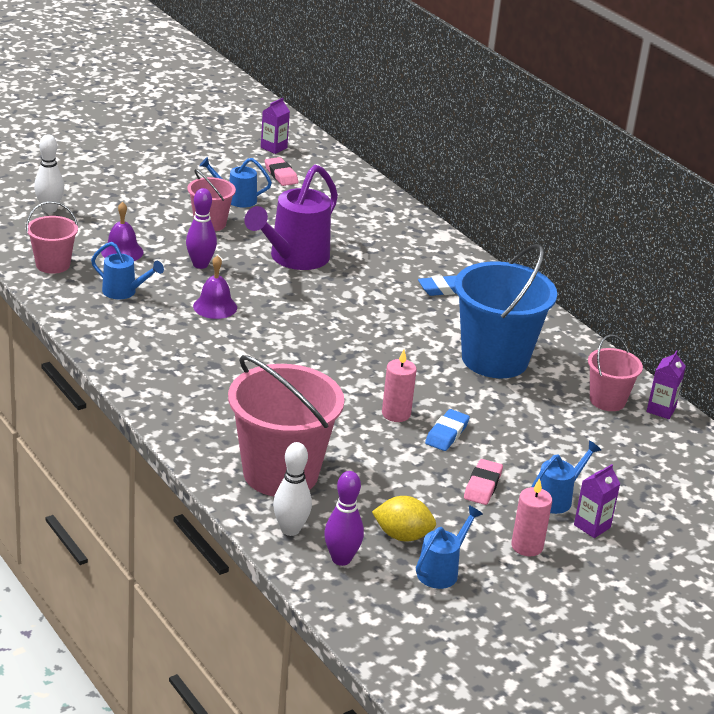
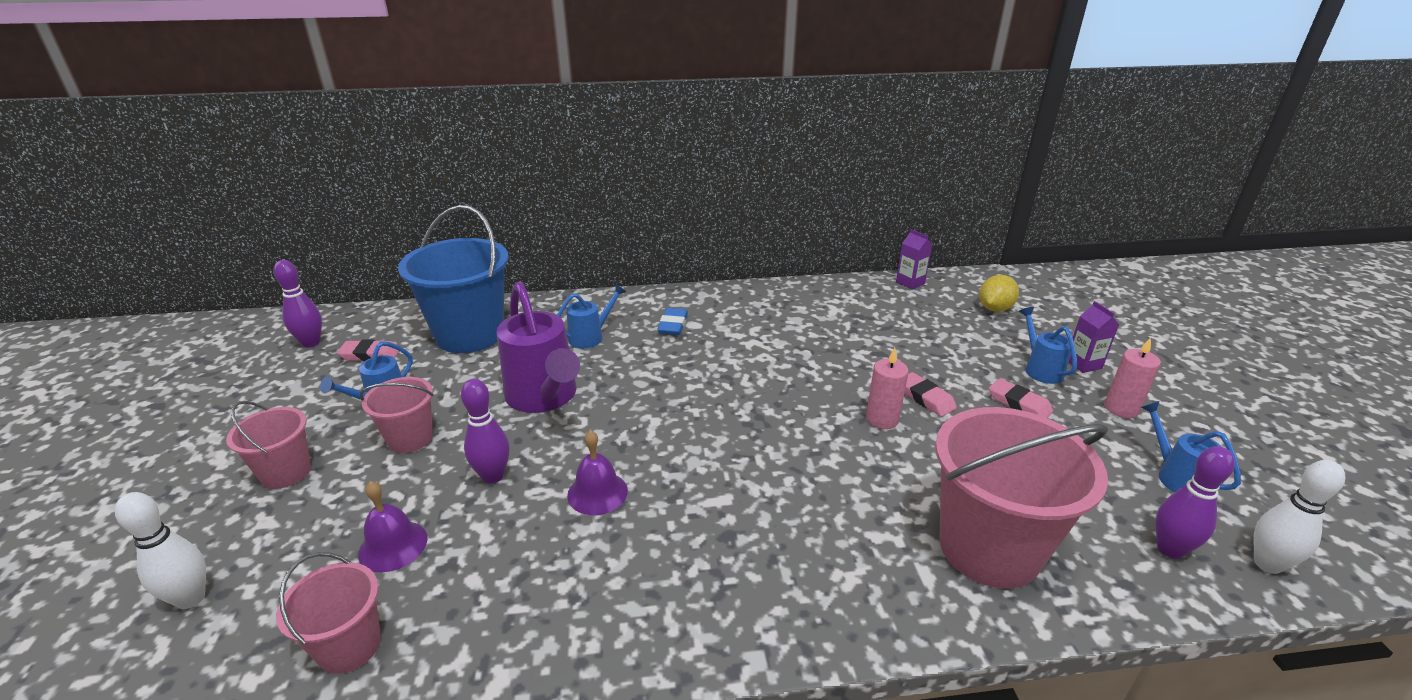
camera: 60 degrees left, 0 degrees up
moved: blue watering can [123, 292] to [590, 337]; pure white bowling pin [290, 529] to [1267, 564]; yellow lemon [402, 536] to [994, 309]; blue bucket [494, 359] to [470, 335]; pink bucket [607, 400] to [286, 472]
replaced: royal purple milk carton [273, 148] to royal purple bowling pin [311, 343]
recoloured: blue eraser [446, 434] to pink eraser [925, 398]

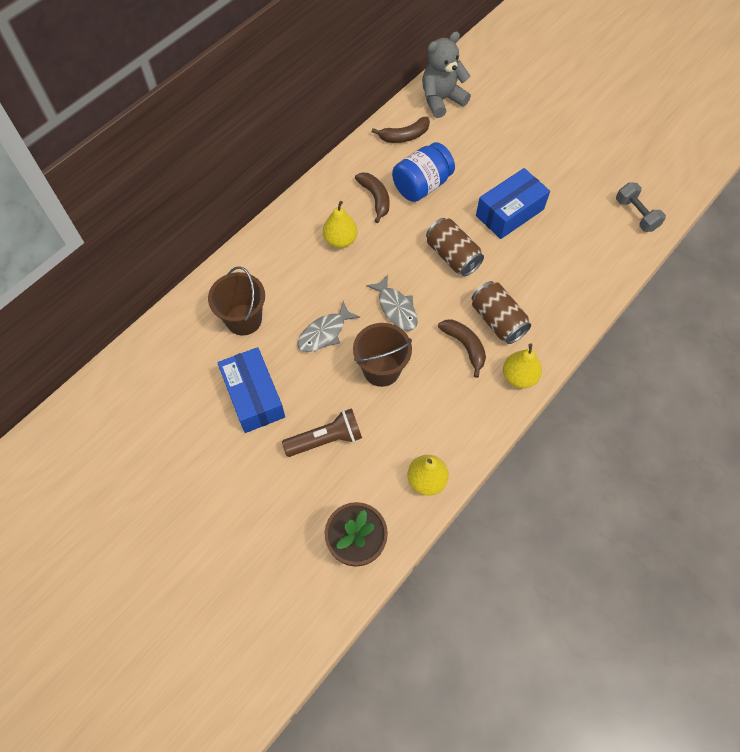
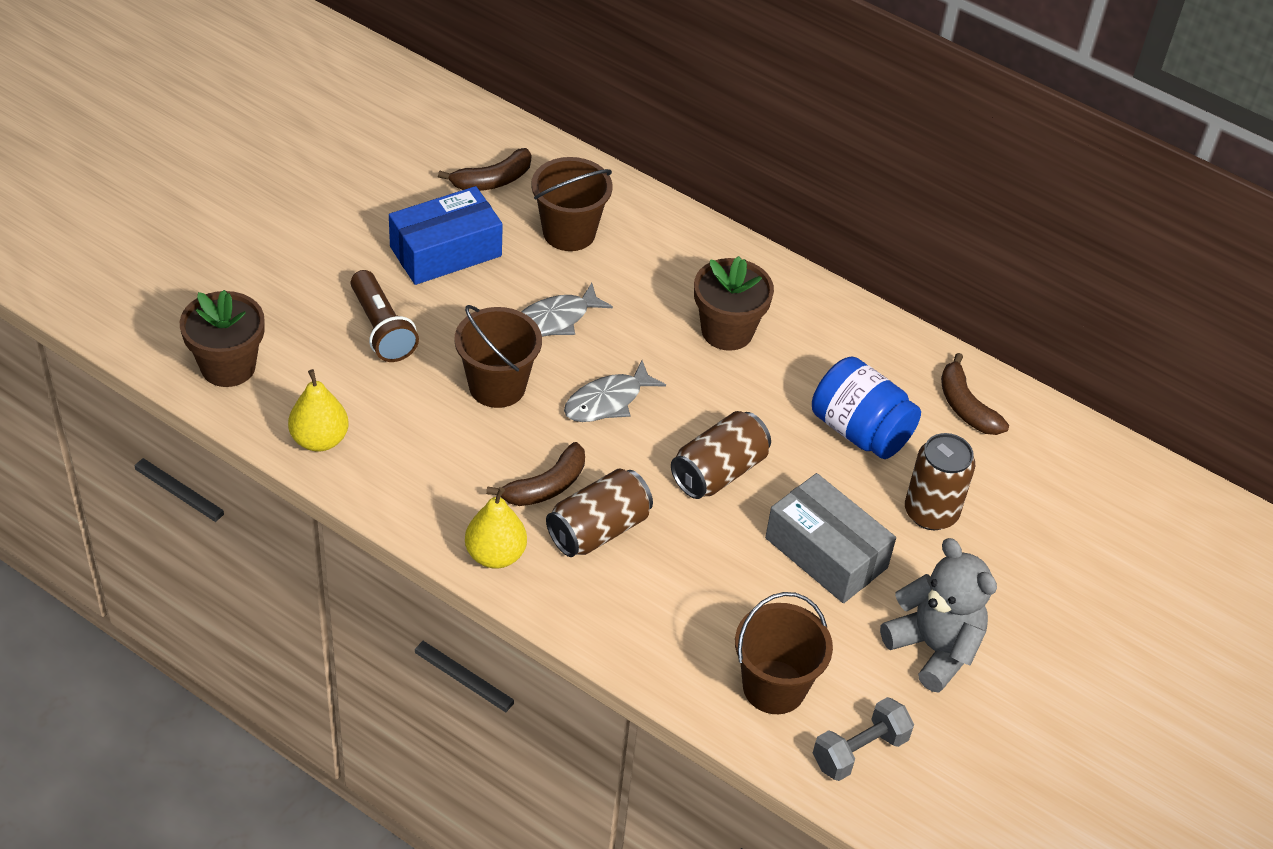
camera: 80 degrees right, 15 degrees down
added: dark brown bucket [774, 687]; dark brown soda can [931, 512]
moved: dark brown banana fruit [375, 198] to [492, 180]; gray teddy bear [441, 100] to [934, 648]
replaced: yellow pear [340, 240] to dark brown potted plant [727, 331]
recoloured: blue parcel [509, 212] to gray parcel [826, 553]
turned: gray toy fish [324, 333] = [555, 320] 75 degrees counterclockwise

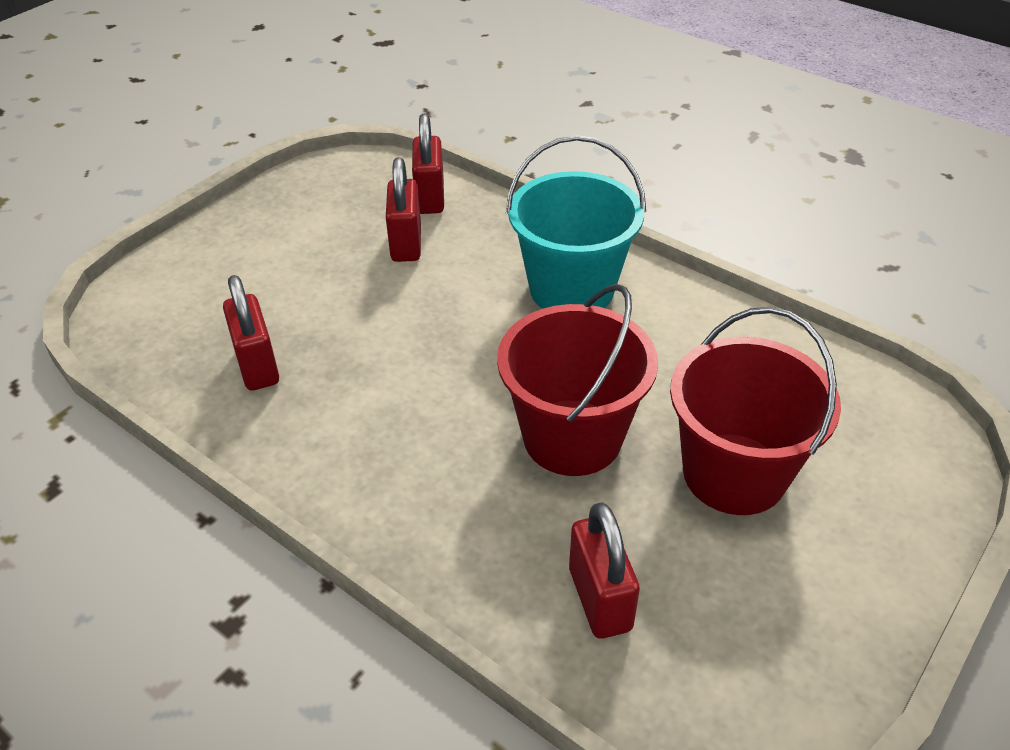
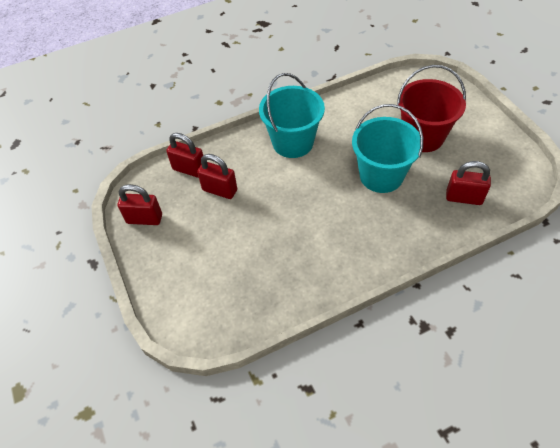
camera: 60 degrees left, 10 degrees up
moved: scarlet small lock [257, 366] to [144, 219]
recoloured: scarlet bucket [572, 437] to turquoise bucket [381, 175]

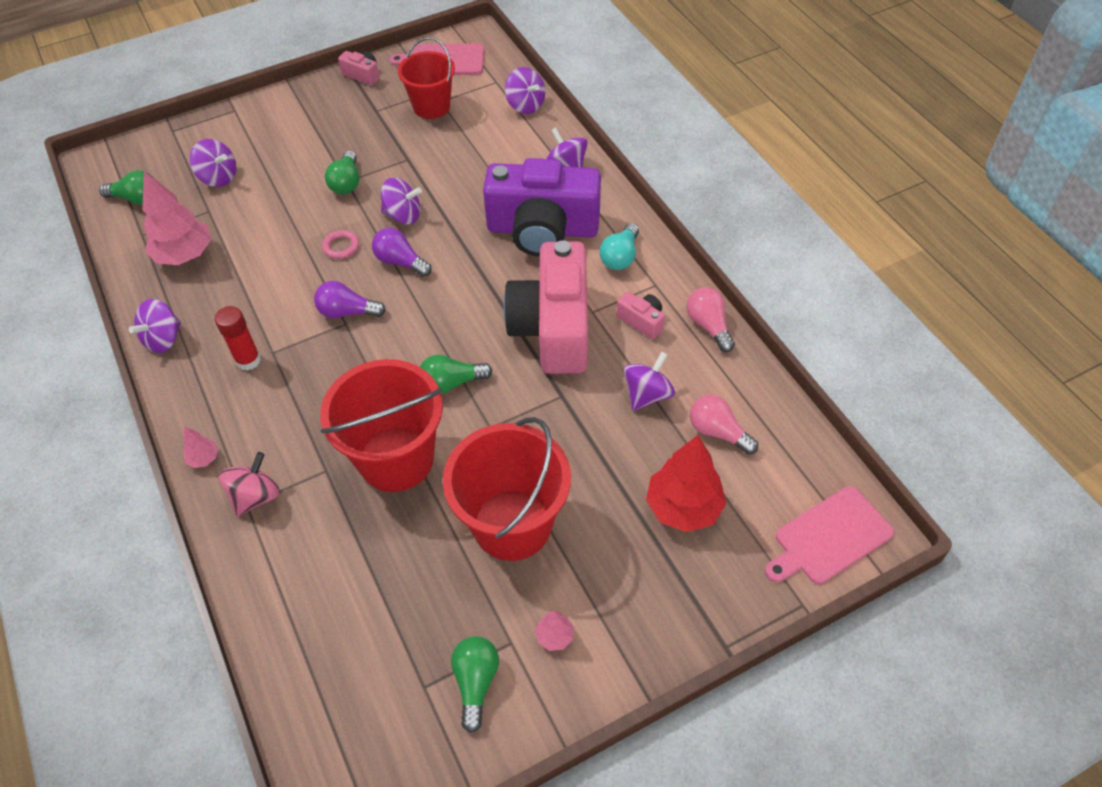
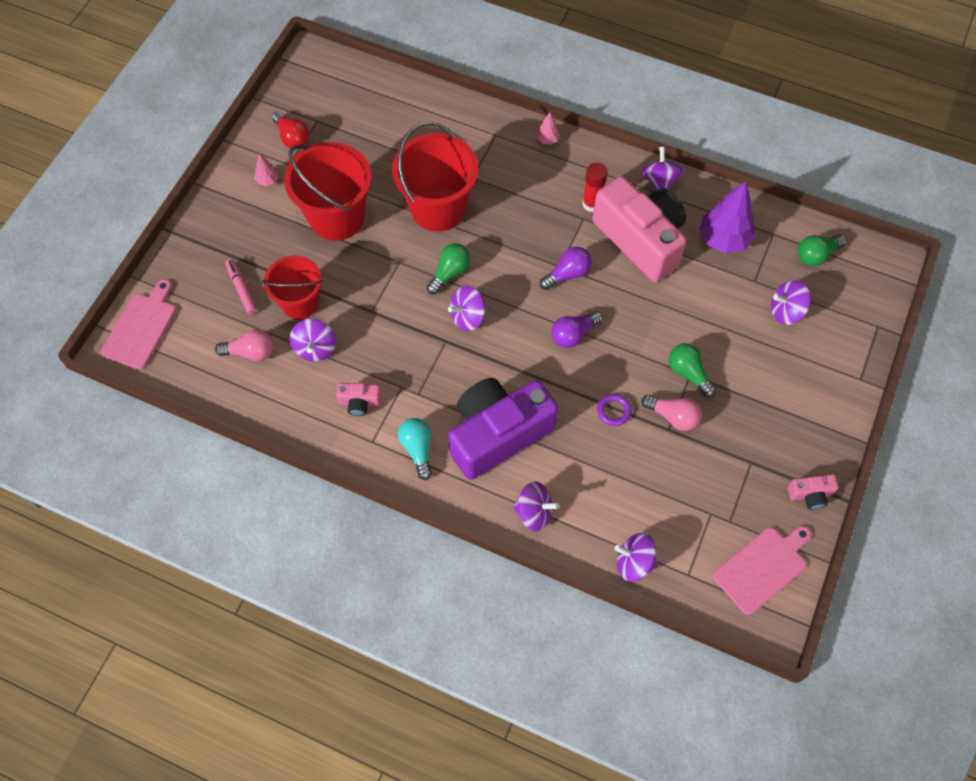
camera: 140 degrees right, 10 degrees up
removed: pink whirligig [255, 496]; pink hoop [341, 247]
added: royal purple hoop [613, 411]
moved: royal purple whirligig [403, 215] to [468, 317]; scarlet bucket [431, 106] to [300, 303]; pink camera [553, 328] to [640, 239]; pink bulb [708, 326] to [673, 416]
replaced: scarlet fir tree [683, 508] to pink marker pen [242, 289]
recoloured: pink fir tree [185, 255] to royal purple fir tree [723, 239]; emerald bulb [476, 682] to scarlet bulb [292, 137]
turned: royal purple bulb [400, 262] = [573, 334] 150 degrees clockwise

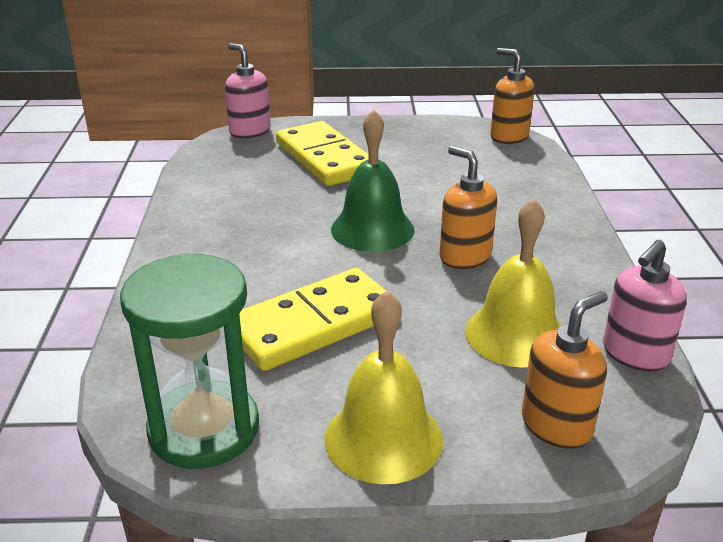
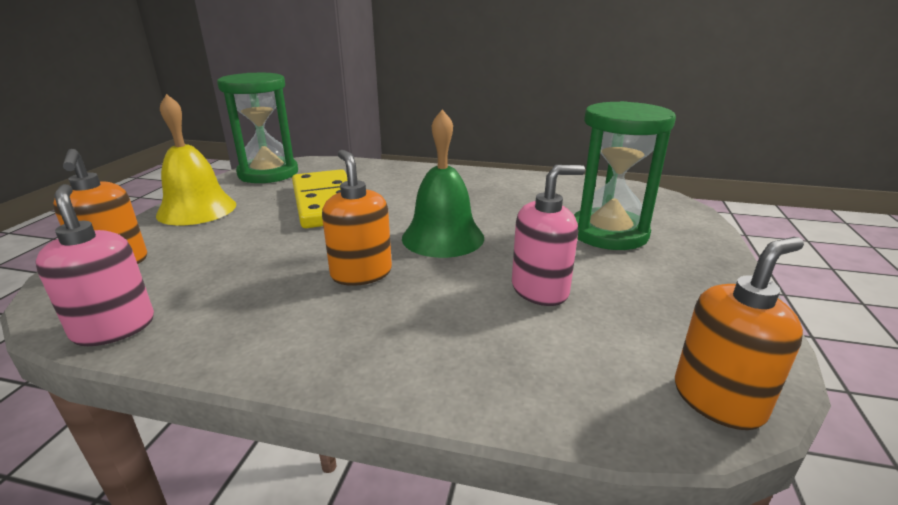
camera: 105 degrees right, 5 degrees down
removed: yellow bell [515, 334]
moved: pink soap dispenser [249, 131] to [540, 290]
replaced: yellow domino piece [324, 158] to emerald sand timer [608, 233]
turned: orange-coloured soap dispenser [464, 256] = [361, 273] 90 degrees counterclockwise

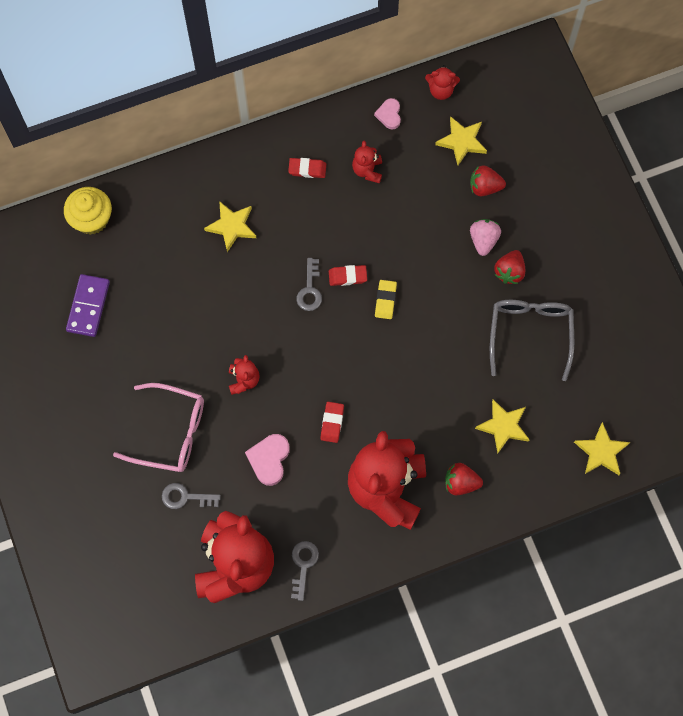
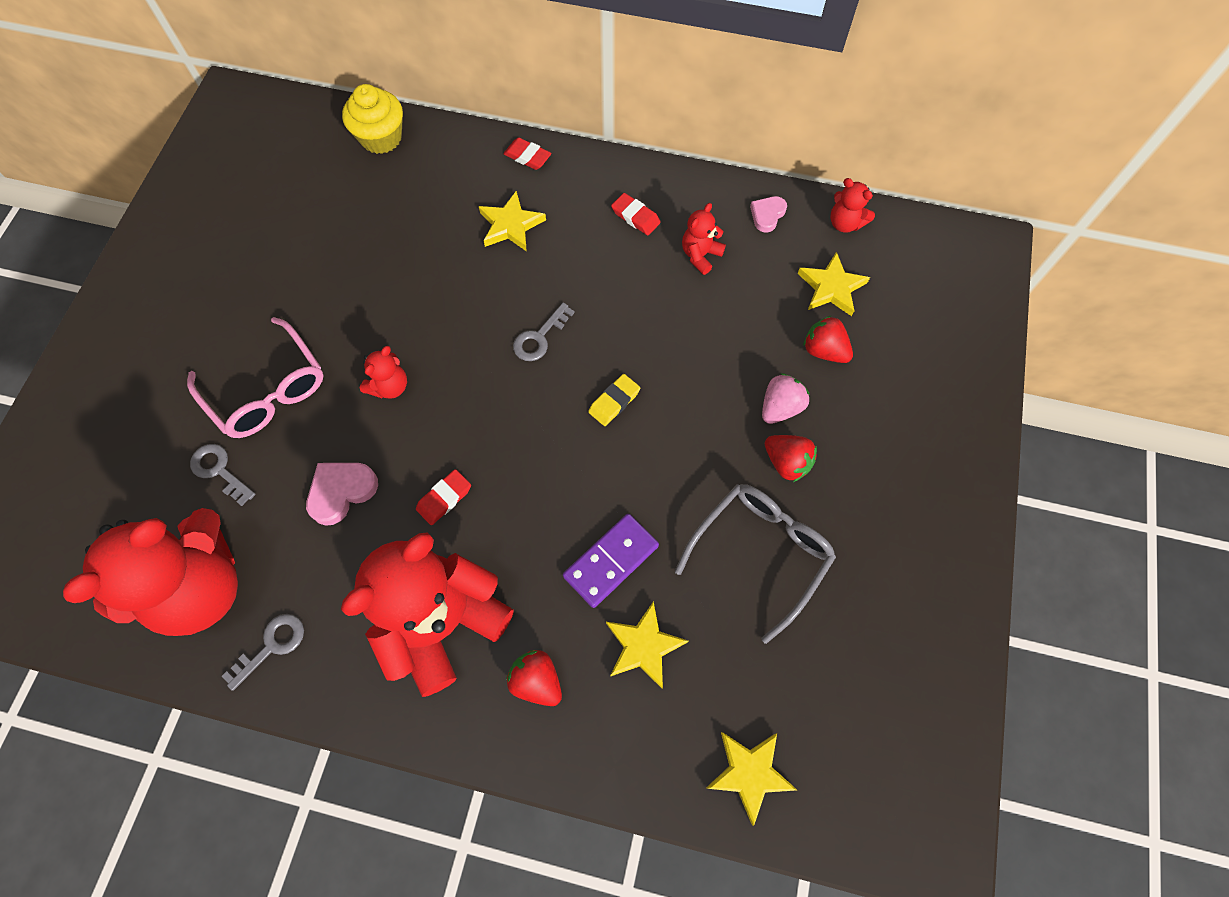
camera: 35 degrees right, 5 degrees down
moved: royal purple domino piece [88, 306] to [611, 561]; scarlet eraser [347, 276] to [527, 156]
turned: scarlet strawberry [509, 272] = [786, 462] 105 degrees counterclockwise

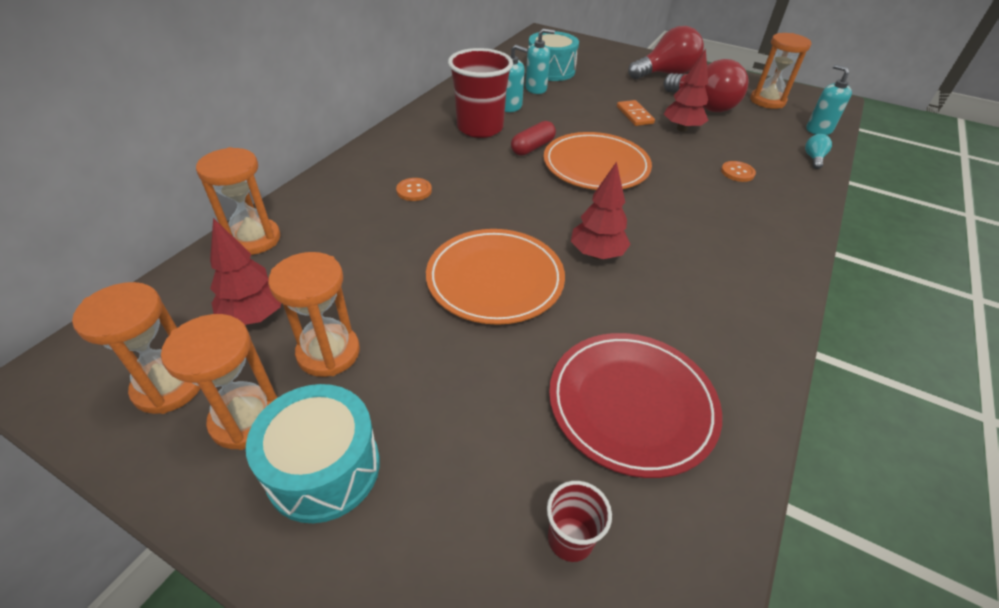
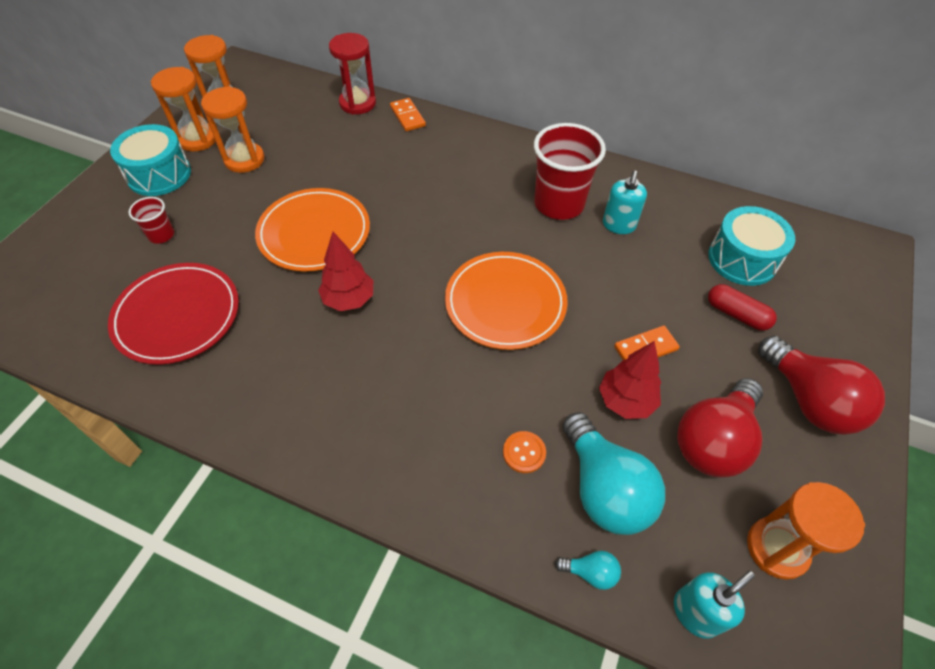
camera: 85 degrees right, 10 degrees up
removed: scarlet fir tree [254, 316]; orange-coloured button [414, 190]; turquoise soap dispenser [536, 89]
added: orange-coloured domino piece [407, 116]; turquoise bulb [604, 489]
moved: scarlet pill [532, 147] to [737, 314]; scarlet tumbler [570, 539] to [161, 235]
recoloured: orange-coloured sand timer [254, 239] to scarlet sand timer [357, 103]

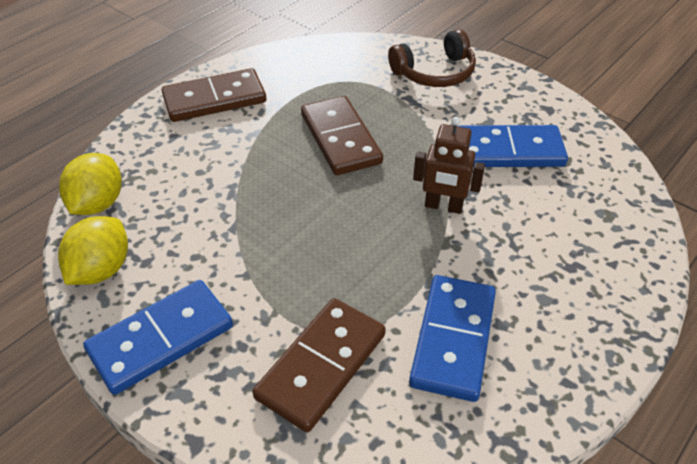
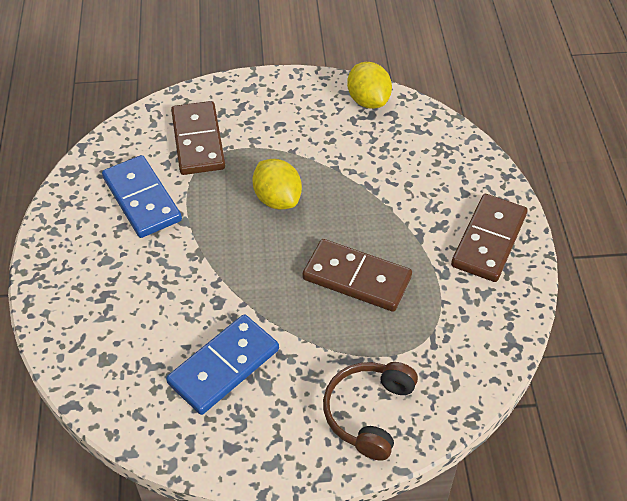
camera: 135 degrees right, 5 degrees up
removed: blue domino piece [161, 339]; dark brown robot [443, 206]
moved: yellow lemon [98, 204] to [277, 199]

